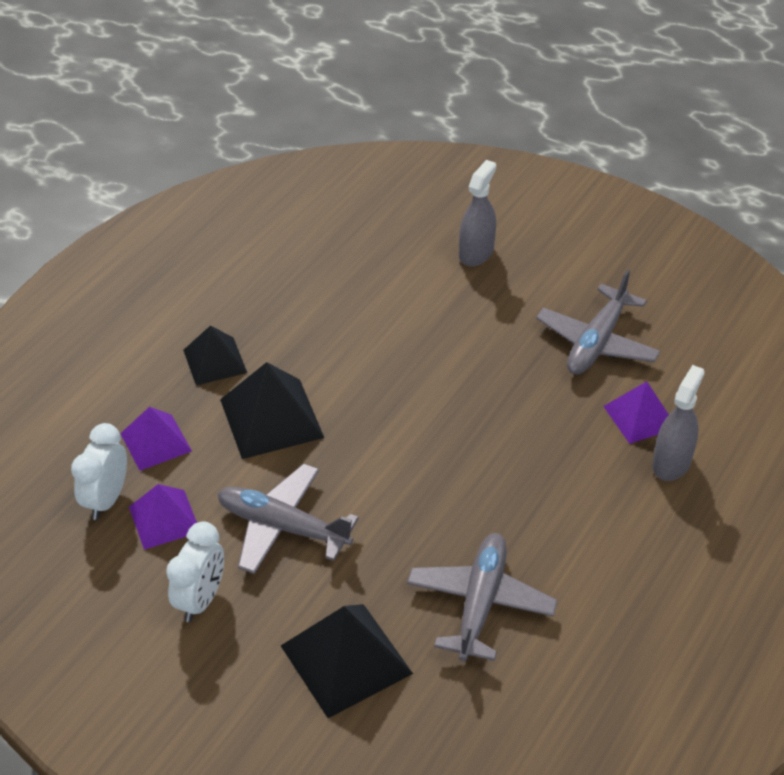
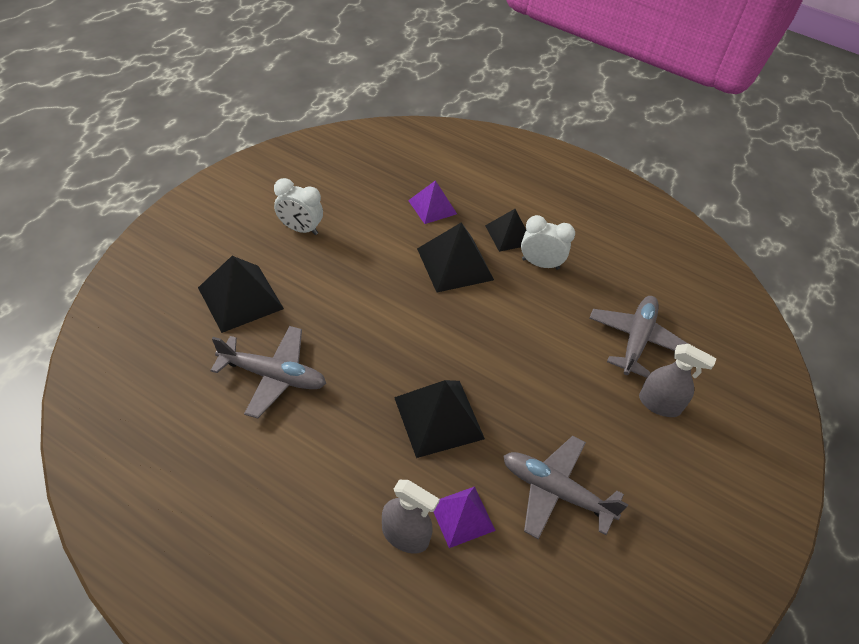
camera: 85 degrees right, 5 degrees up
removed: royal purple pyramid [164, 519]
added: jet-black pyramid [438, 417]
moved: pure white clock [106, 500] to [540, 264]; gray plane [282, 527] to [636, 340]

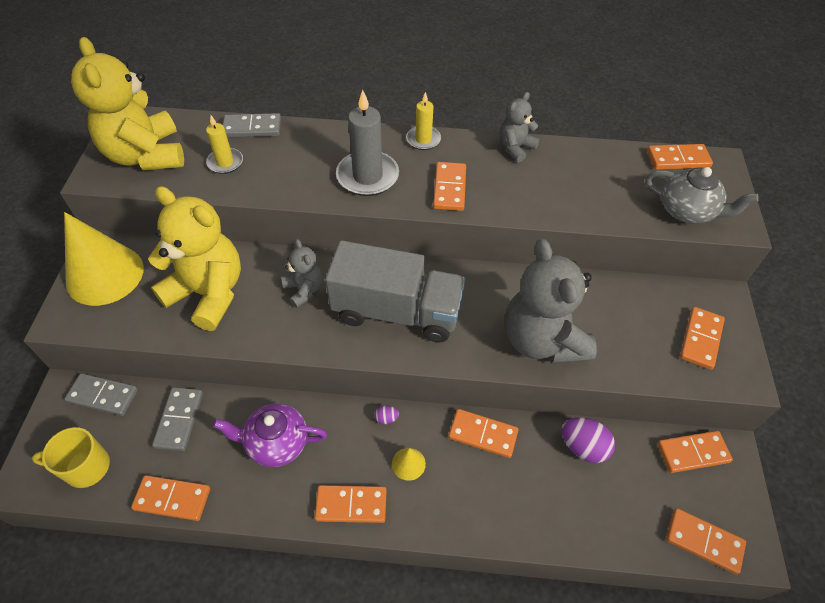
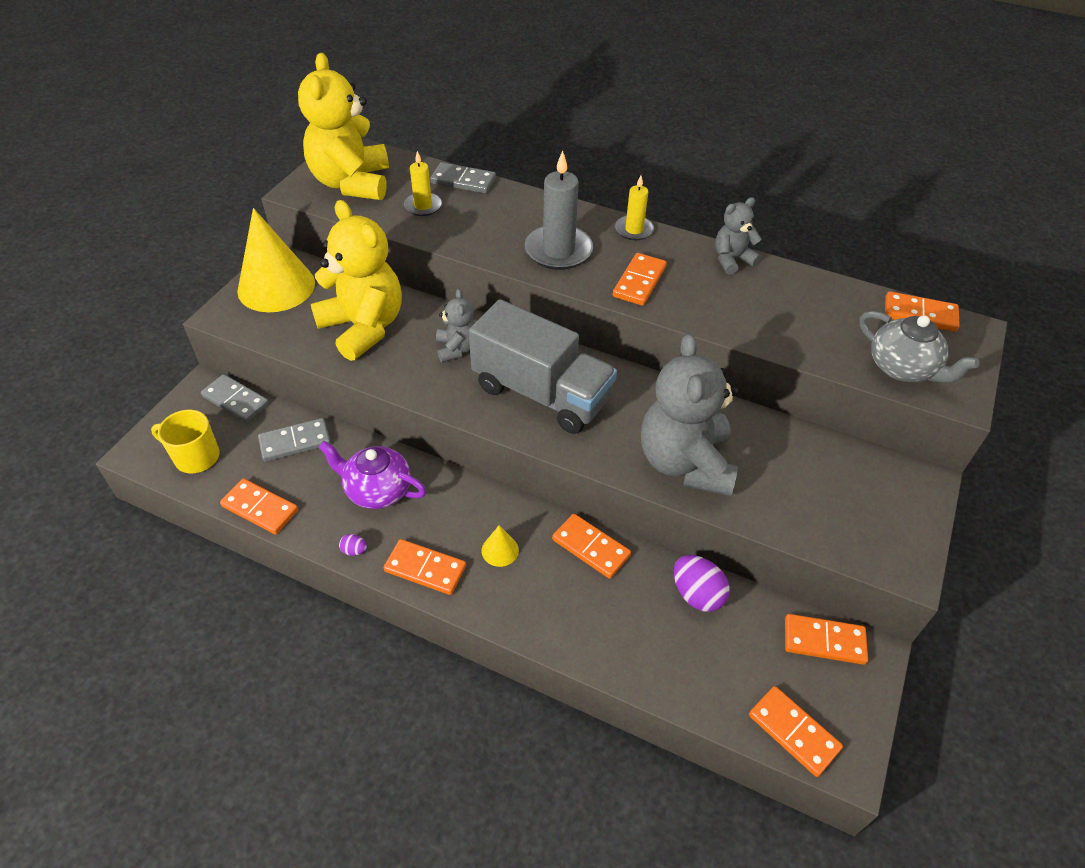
camera: 20 degrees right, 5 degrees down
removed: orange-coloured domino piece [700, 339]
moved: royal purple toy egg [386, 418] to [354, 550]
turned: gray domino piece [179, 420] = [295, 442] 45 degrees clockwise

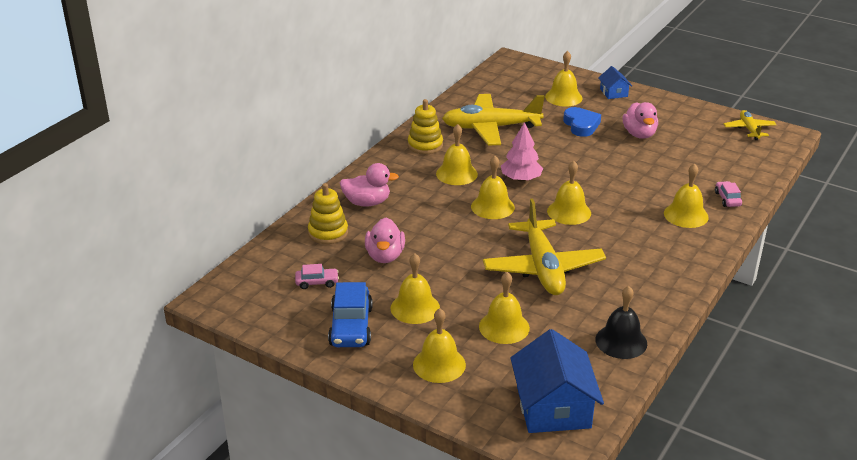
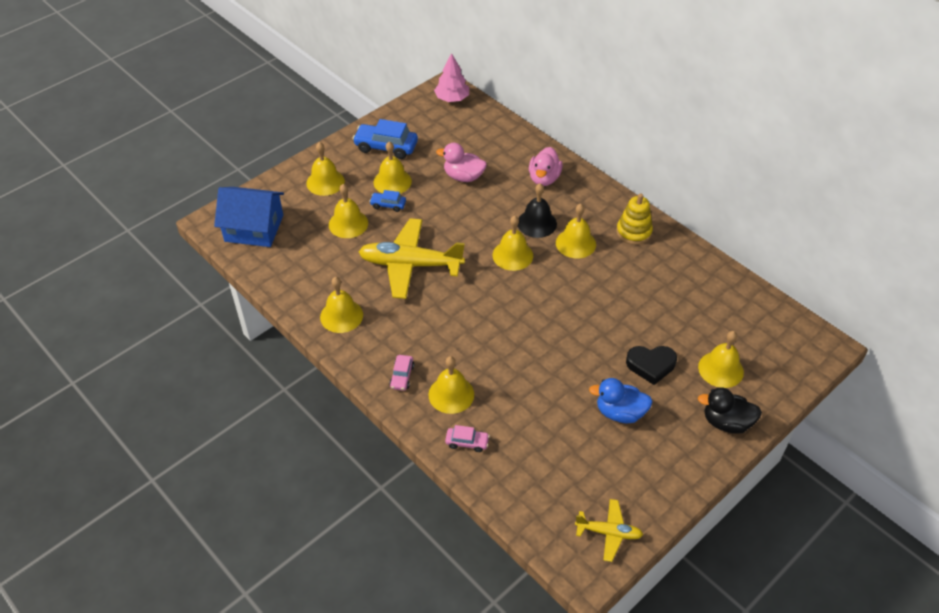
camera: 105 degrees right, 15 degrees up
removed: yellow stacking rings [328, 233]; yellow plane [490, 128]
added: blue car [388, 205]
moved: pink car [317, 282] to [402, 376]; pink fir tree [521, 179] to [452, 98]; yellow bell [569, 212] to [341, 316]; jet-black bell [621, 341] to [537, 223]
replaced: blue house [613, 93] to jet-black toy duck [726, 422]
recoloured: blue love heart [581, 125] to jet-black love heart [651, 365]; pink toy duck [639, 134] to blue toy duck [620, 412]

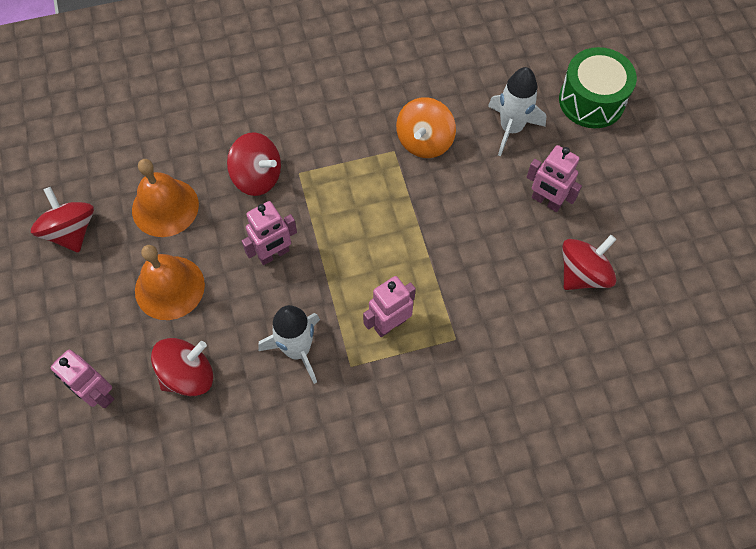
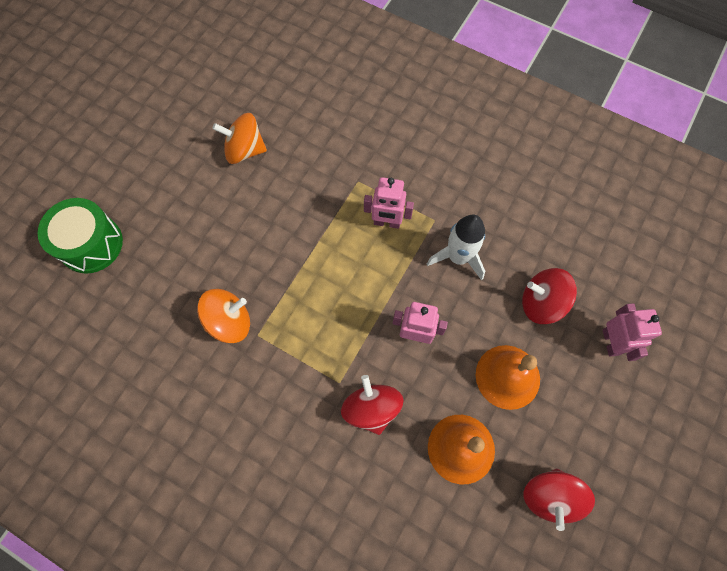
camera: 135 degrees left, 5 degrees up
removed: pure white spaceship [511, 128]; pink robot [546, 201]
recoloured: scarlet whirligig [583, 274] to orange-coloured whirligig [244, 150]

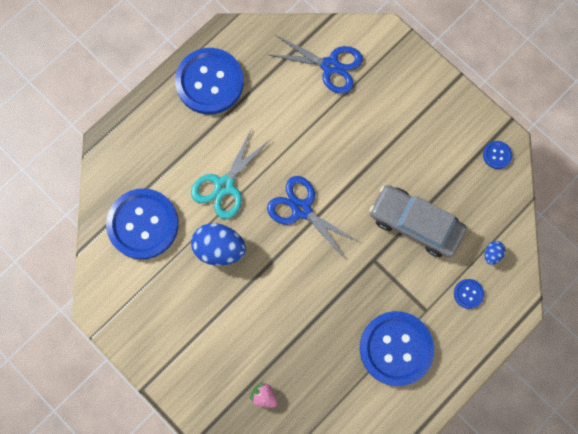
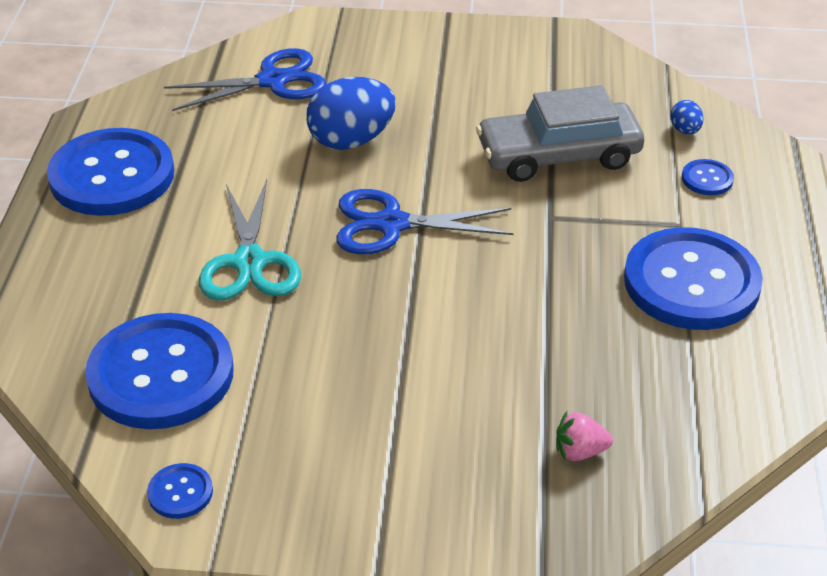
camera: 40 degrees left, 35 degrees down
moved: blue toy egg [219, 248] to [351, 140]; blue button [497, 155] to [180, 492]

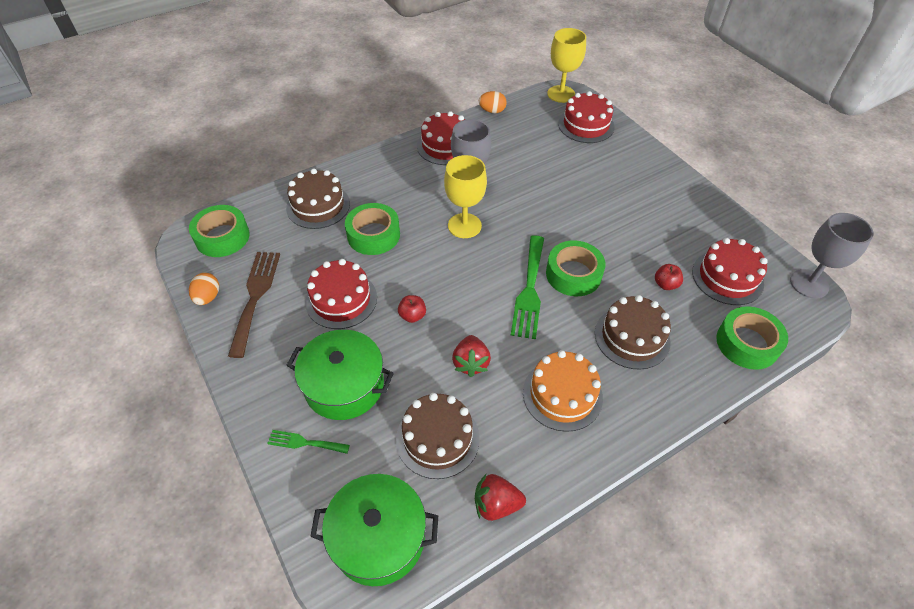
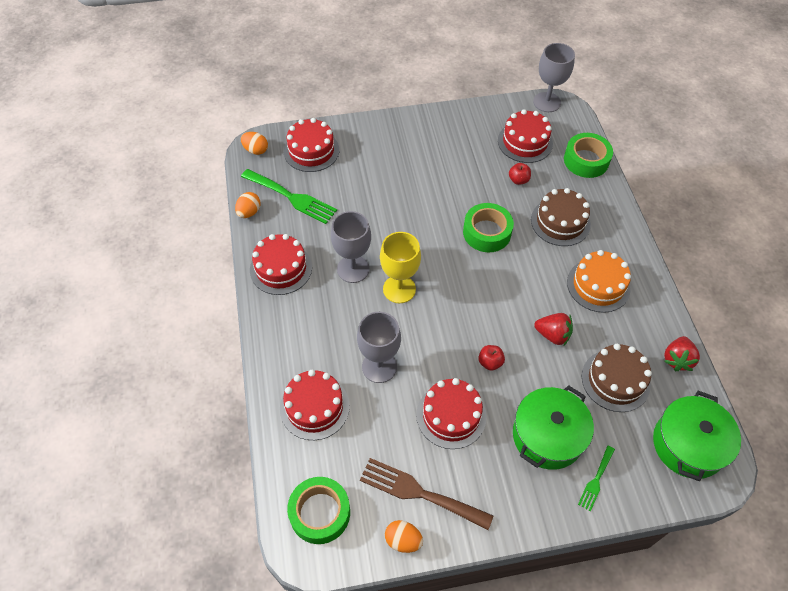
camera: 70 degrees left, 5 degrees up
moved: emerald table fork [529, 290] to [292, 197]
replaced: emerald sticky tape [373, 235] to gray chalice [379, 367]; yellow chalice [561, 94] to orange-coloured toy egg [256, 150]
recoloured: dark brown cake [318, 206] to scarlet cake [314, 407]

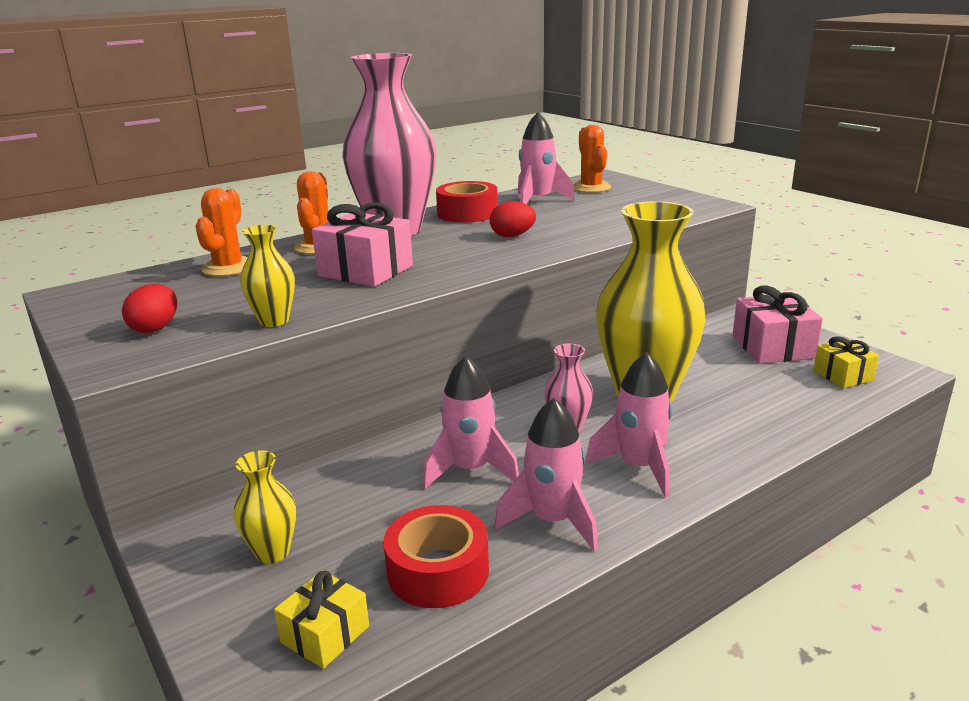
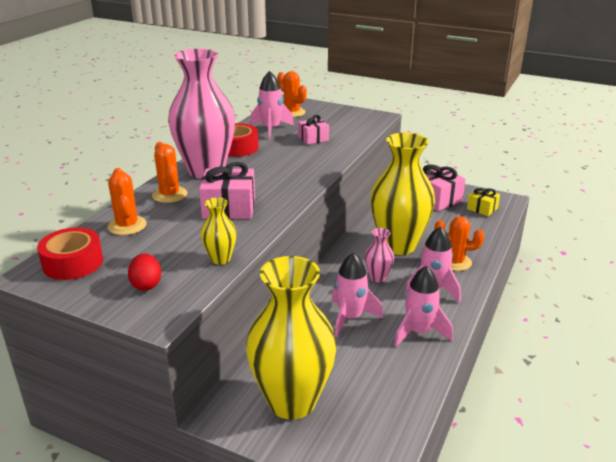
camera: 30 degrees left, 5 degrees up
removed: yellow wrapped gift [325, 634]; scarlet toy egg [512, 236]
added: pink wrapped gift [313, 138]; orange-coloured prickly plant [455, 262]
moved: scarlet sticky tape [438, 571] to [73, 263]
resized: yellow flower vase [272, 552] = [292, 401] x2.31

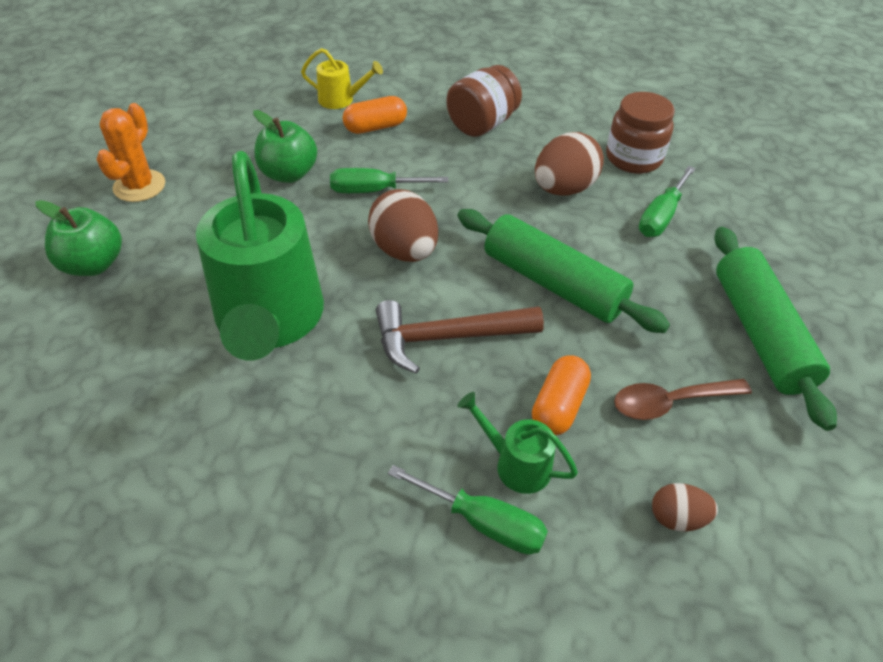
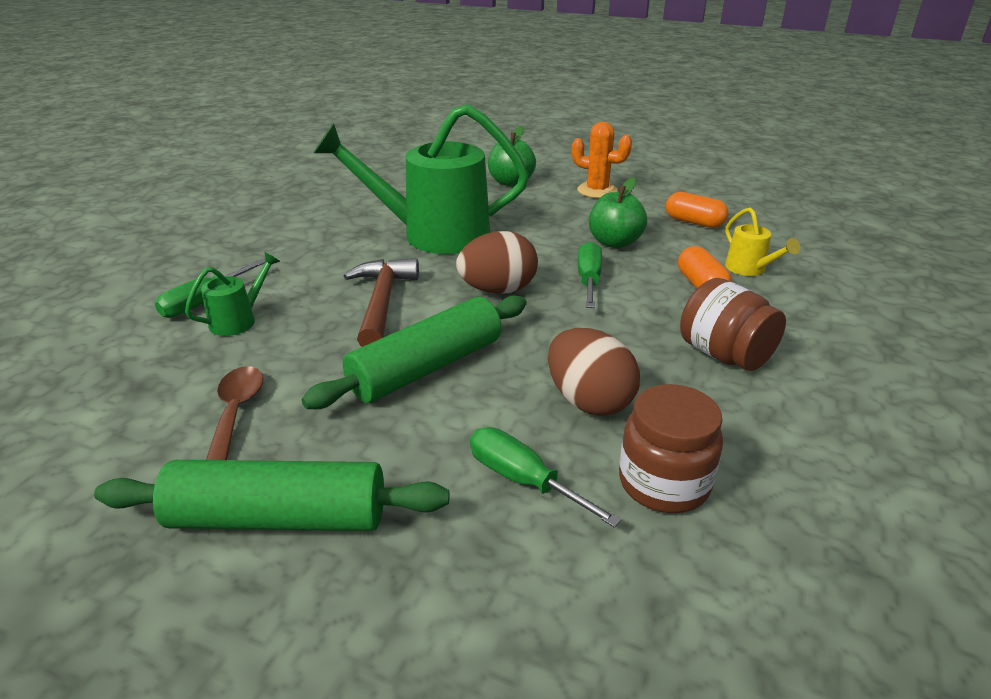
camera: 100 degrees right, 15 degrees down
removed: dark brown toy egg [677, 518]
moved: orange-coloured pill [558, 406] to [694, 222]
turned: yellow watering can [341, 100] = [750, 269] 45 degrees counterclockwise

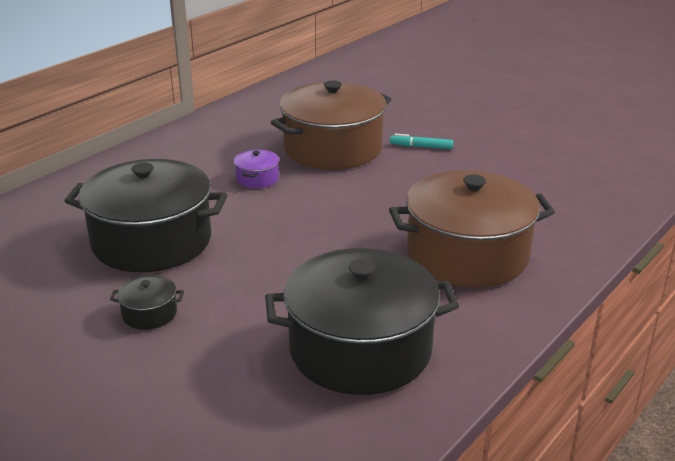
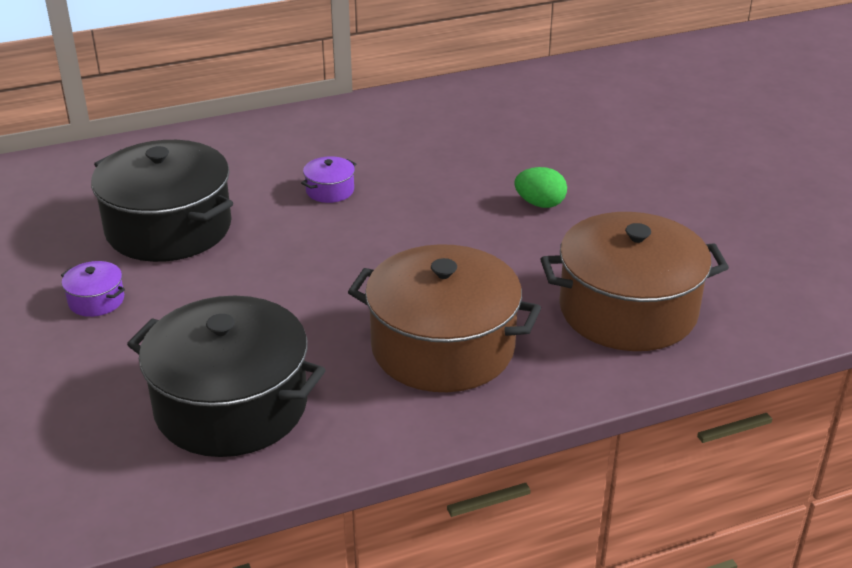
camera: 30 degrees right, 5 degrees up
moved: dark brown stockpot [332, 148] to [628, 310]
replaced: turquoise marker pen [421, 146] to emerald toy egg [540, 204]
recoloured: jet-black stockpot [149, 314] to royal purple stockpot [96, 300]

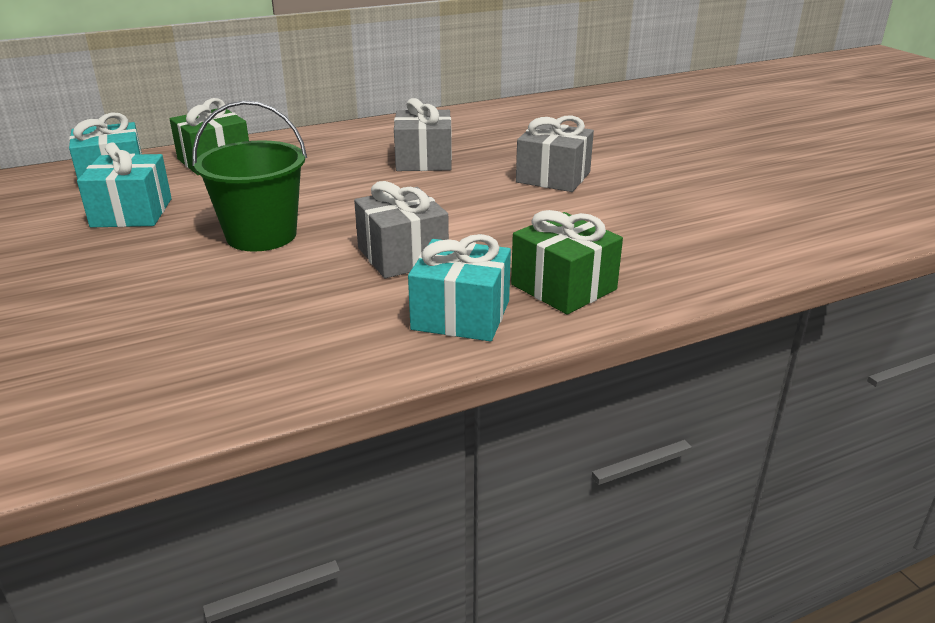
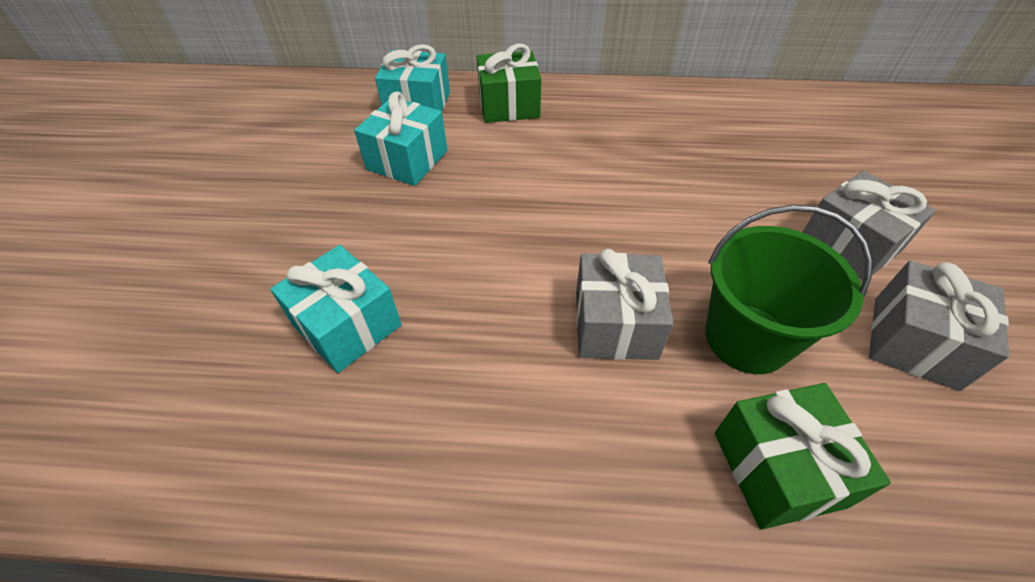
camera: 30 degrees right, 20 degrees up
moved: emerald bucket [261, 235] to [747, 338]; gray wrapped gift [423, 160] to [914, 342]; turquoise wrapped gift [461, 315] to [347, 325]

